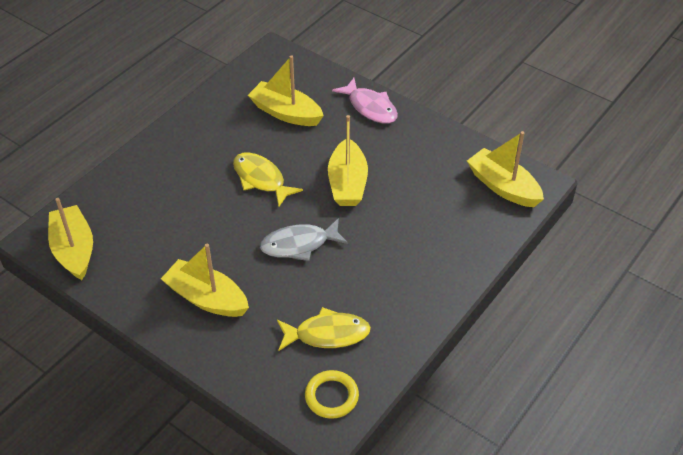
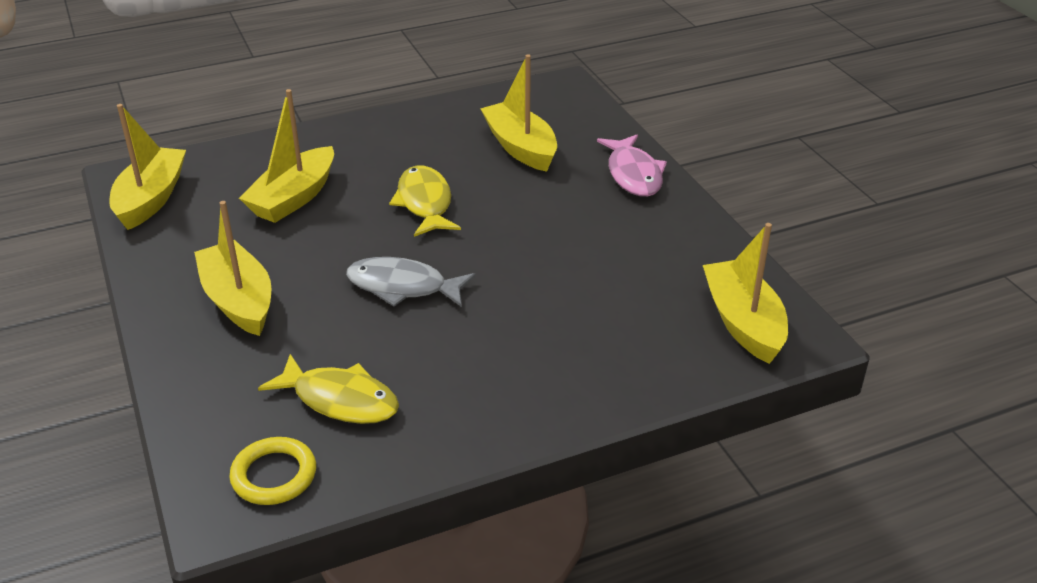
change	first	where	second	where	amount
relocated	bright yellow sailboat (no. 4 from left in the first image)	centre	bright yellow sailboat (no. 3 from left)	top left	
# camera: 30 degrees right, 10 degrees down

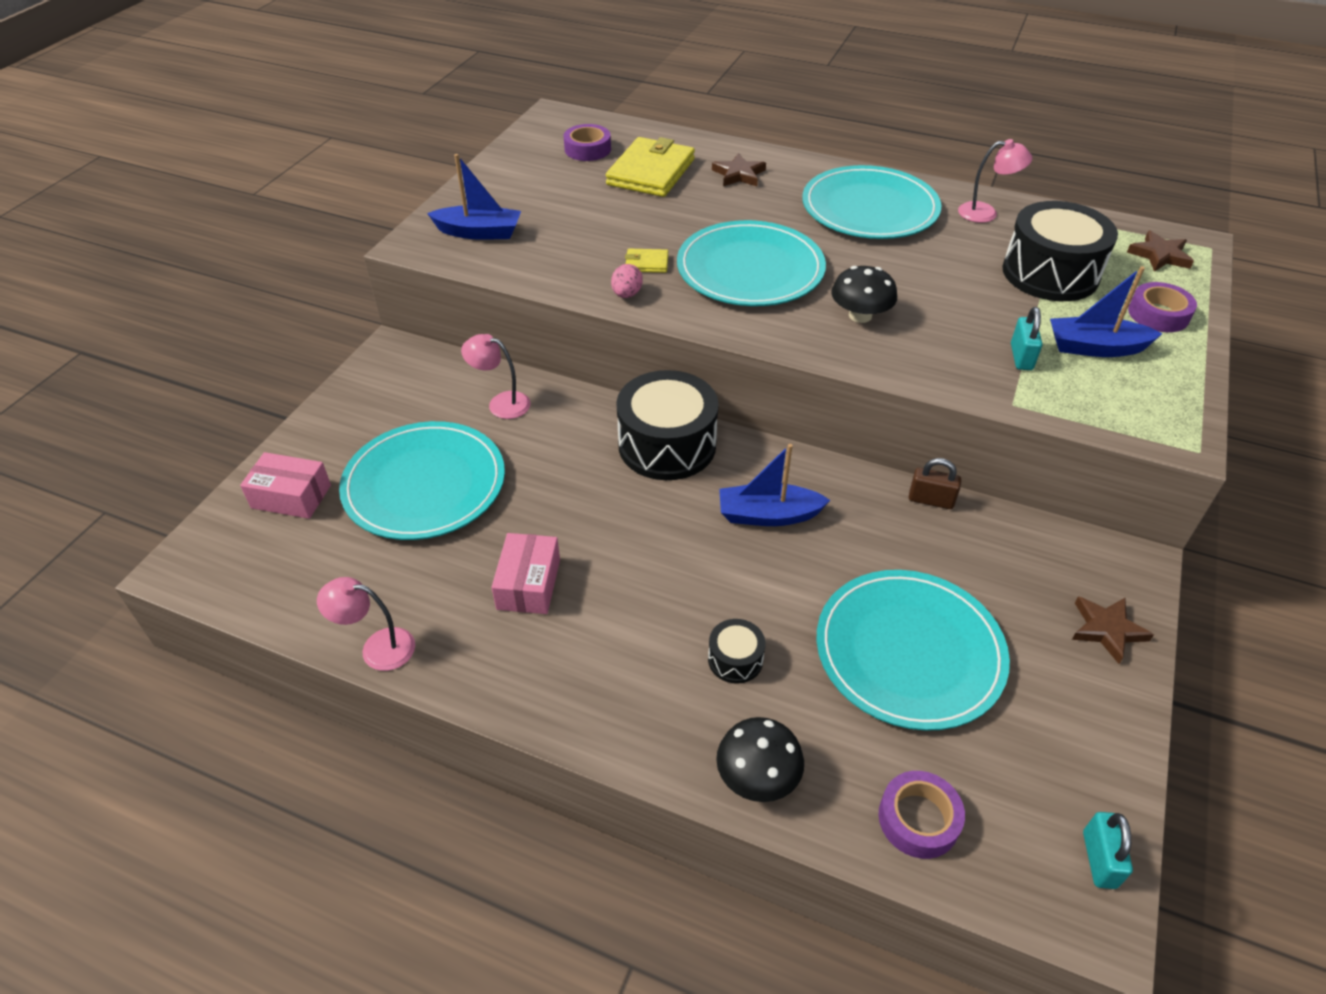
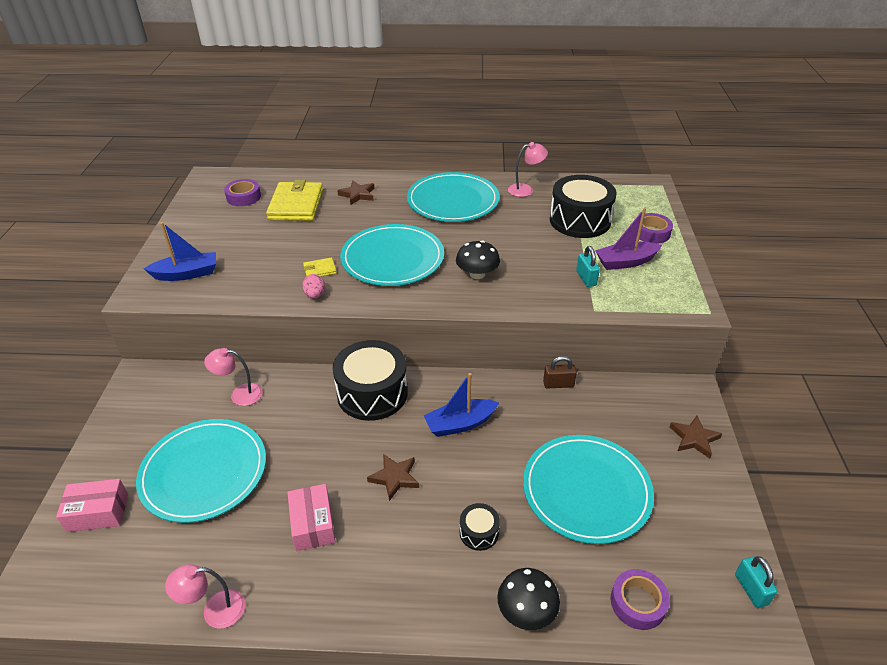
change	first	where	second	where	amount
relocated	russet five-pointed star (no. 3 from left in the first image)	top right	russet five-pointed star (no. 2 from left)	bottom centre	
colour	cobalt sailboat (no. 3 from left)	top right	violet sailboat	middle right	
# camera: 20 degrees left, 5 degrees down

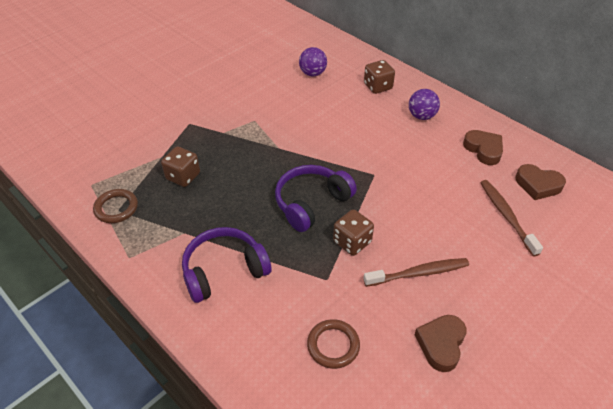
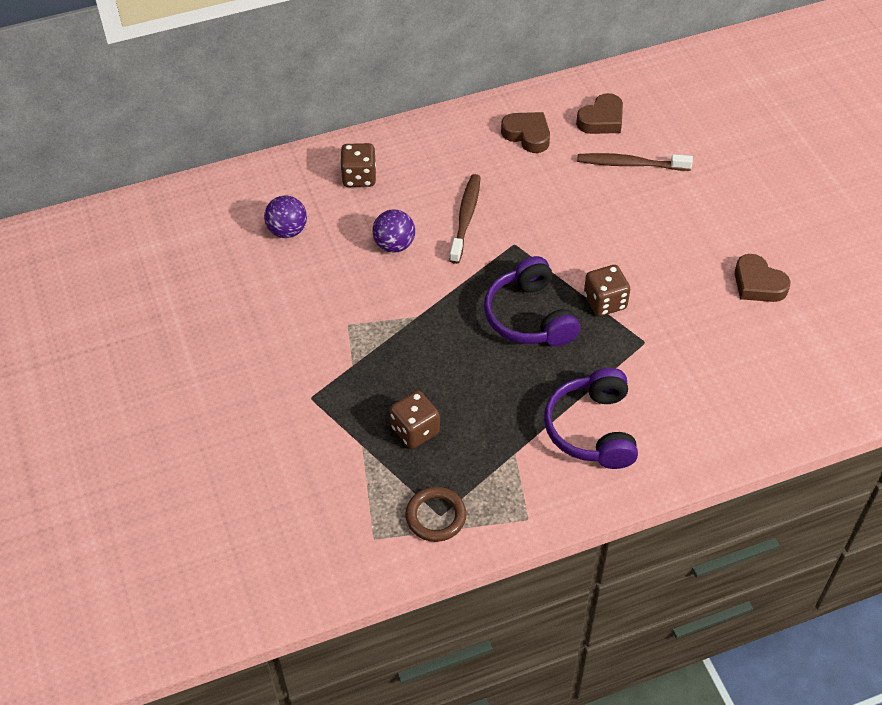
change	first	where	second	where	amount
missing	russet hoop (no. 2 from left)	bottom centre			
relocated	russet dental brush (no. 1 from left)	middle right		top centre	
relocated	violet ball (no. 2 from left)	top right		top centre	
spun	russet heart shape (no. 2 from left in the first image)	middle right	russet heart shape (no. 1 from left)	top centre	45 degrees clockwise
# camera: 65 degrees left, 5 degrees up

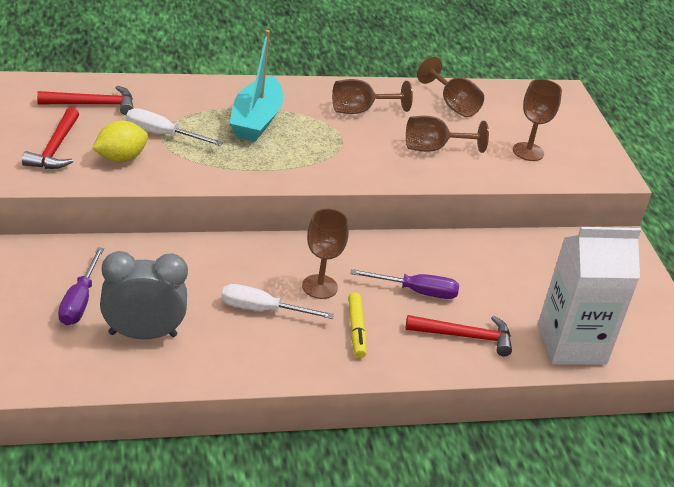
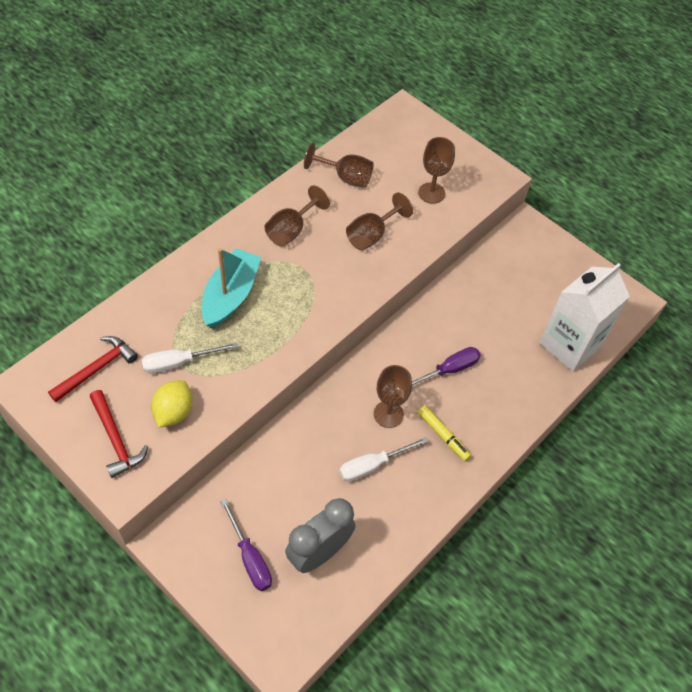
change	first	where	second	where	amount
missing	scarlet carpenter's hammer (no. 3 from left)	bottom right			
spun	aqua sailboat	top centre		centre	135 degrees counterclockwise
# camera: 35 degrees left, 20 degrees up

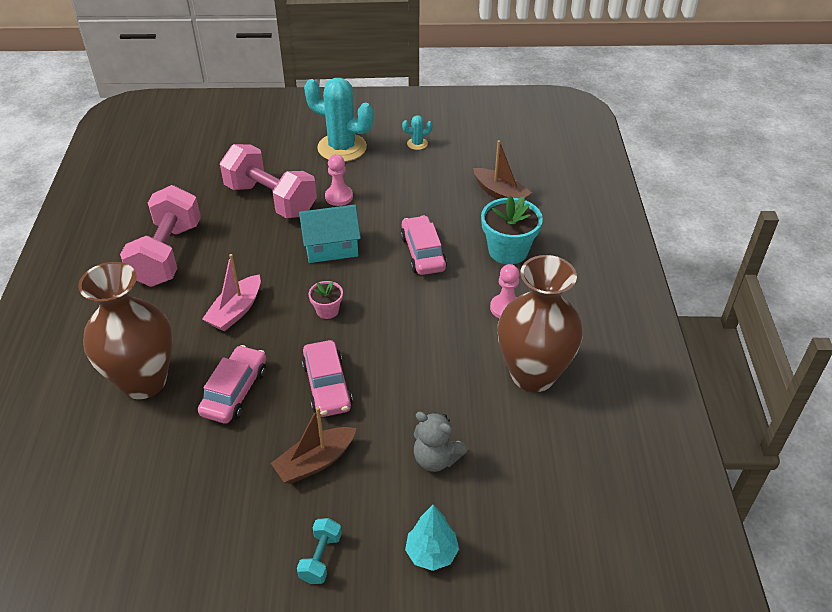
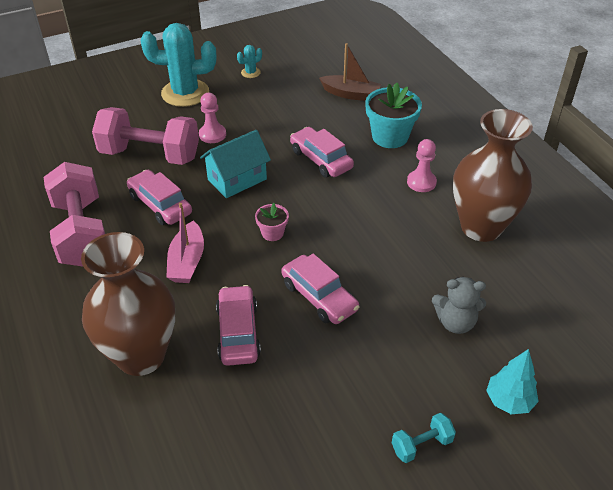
change	first	where	second	where	amount
missing	russet sailboat (no. 1 from left)	bottom centre			
appeared			pink automobile (no. 1 from left)	middle left	
spun	aqua free weight	bottom centre		bottom right	75 degrees clockwise
# camera: 25 degrees left, 0 degrees up

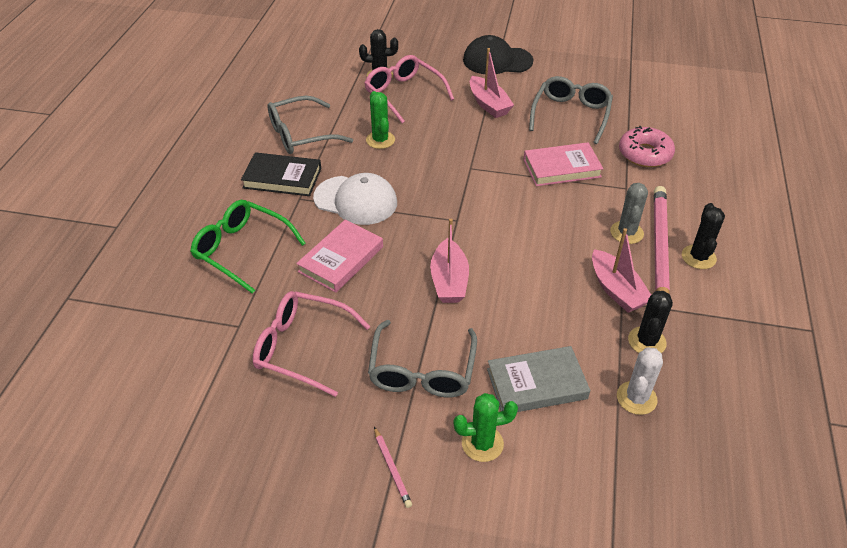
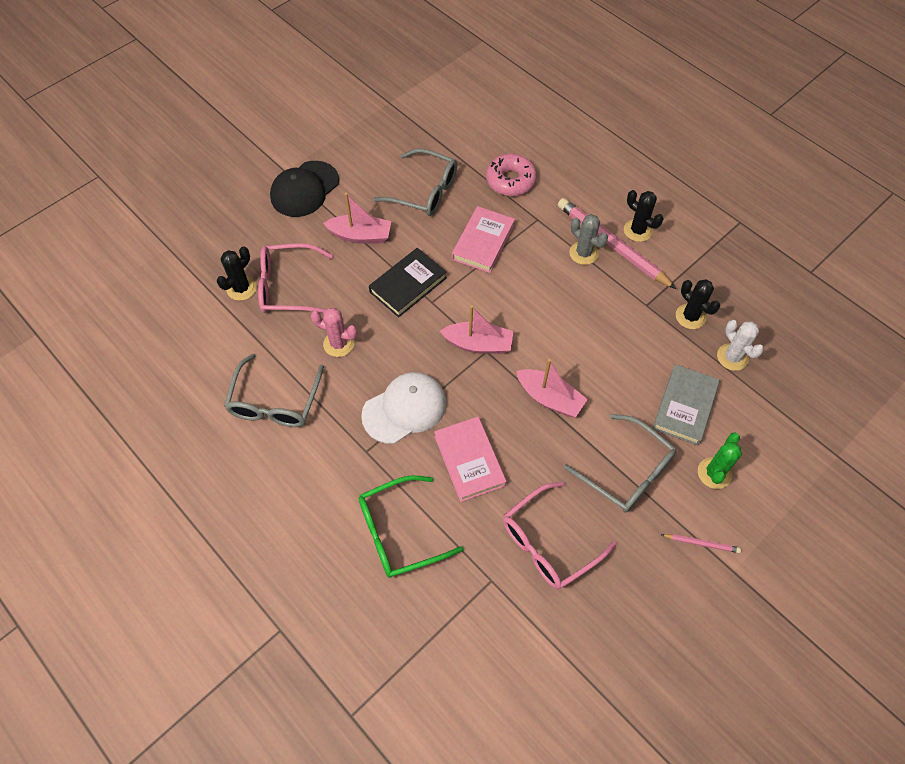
change	first	where	second	where	amount
relocated	jet-black hardcover	top left		centre	
relocated	pink sailboat (no. 3 from left in the first image)	middle right	pink sailboat (no. 2 from left)	centre	
colour	green prickly plant (no. 1 from left)	top centre	pink prickly plant	centre	
spun	grey glasses (no. 3 from left in the first image)	top right	grey glasses (no. 2 from left)	top centre	150 degrees clockwise
# camera: 55 degrees left, 15 degrees up

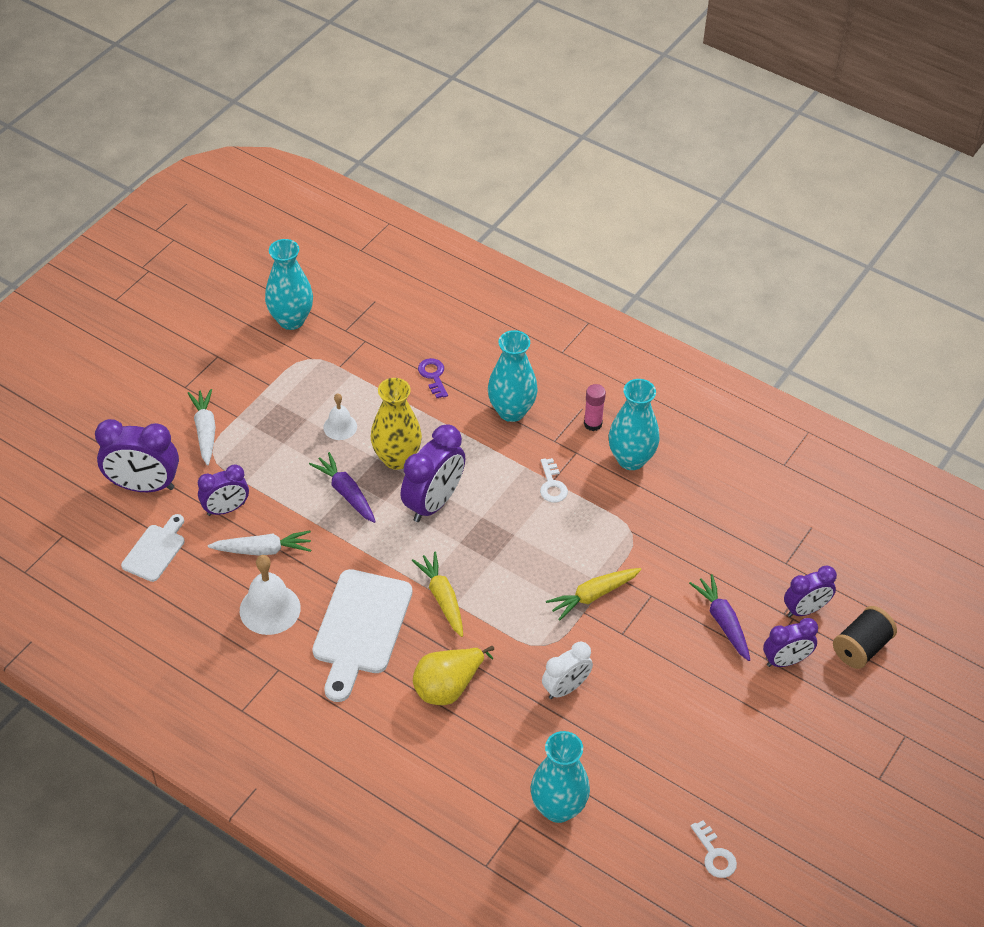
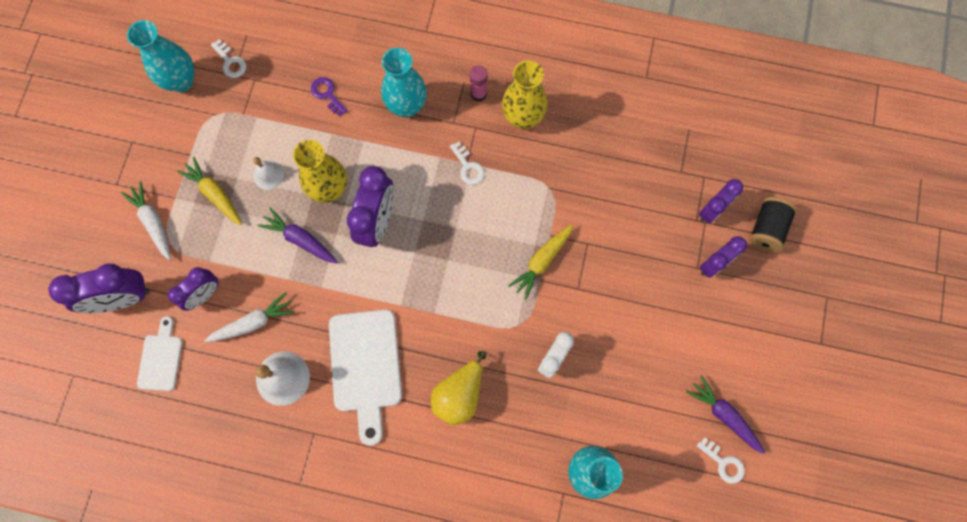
change	first	where	second	where	amount
appeared			pure white latchkey (no. 1 from left)	top left	
relocated	bright yellow carrot (no. 1 from left)	centre		middle left	
relocated	violet carrot (no. 2 from left)	middle right		bottom right	
colour	aqua tall vase (no. 4 from left)	centre	bright yellow tall vase (no. 2 from left)	top centre	
# camera: 20 degrees left, 25 degrees up

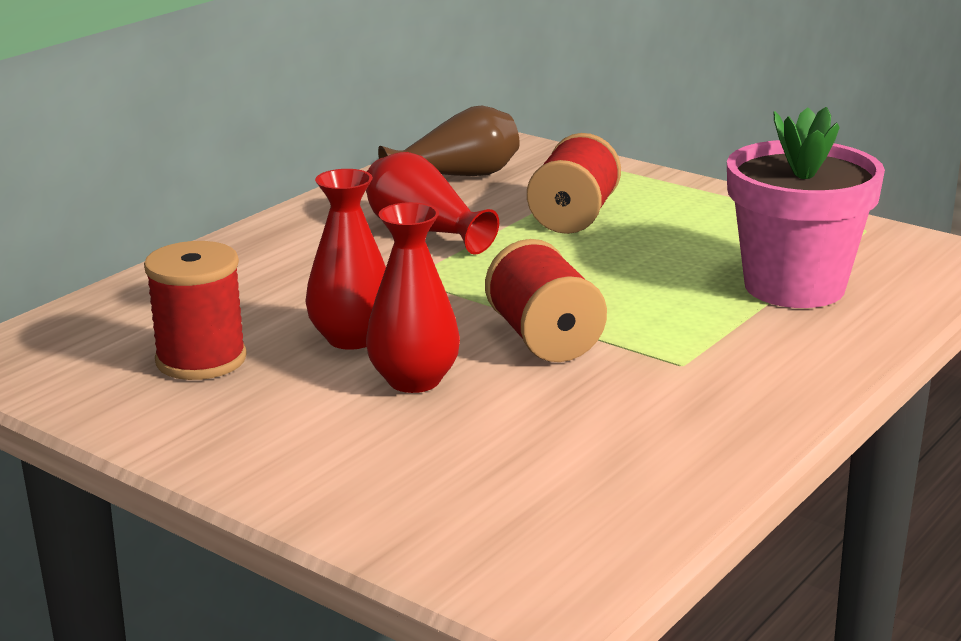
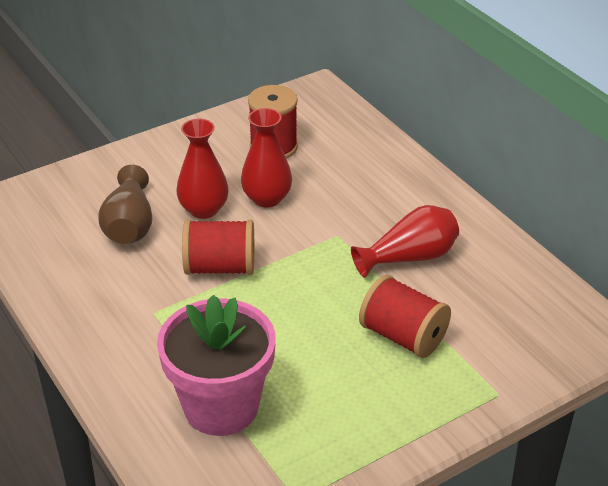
change	first	where	second	where	amount
relocated	russet tall vase	top centre		middle left	
# camera: 110 degrees right, 15 degrees up

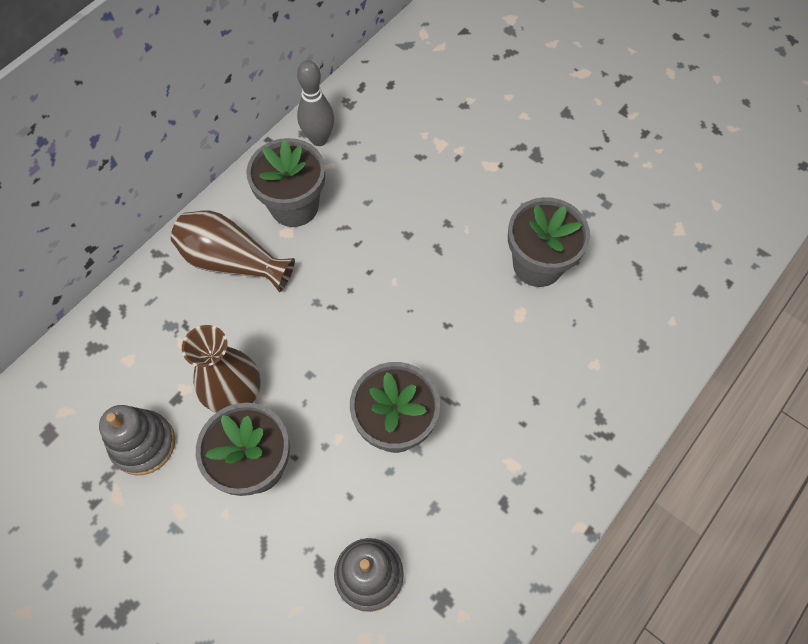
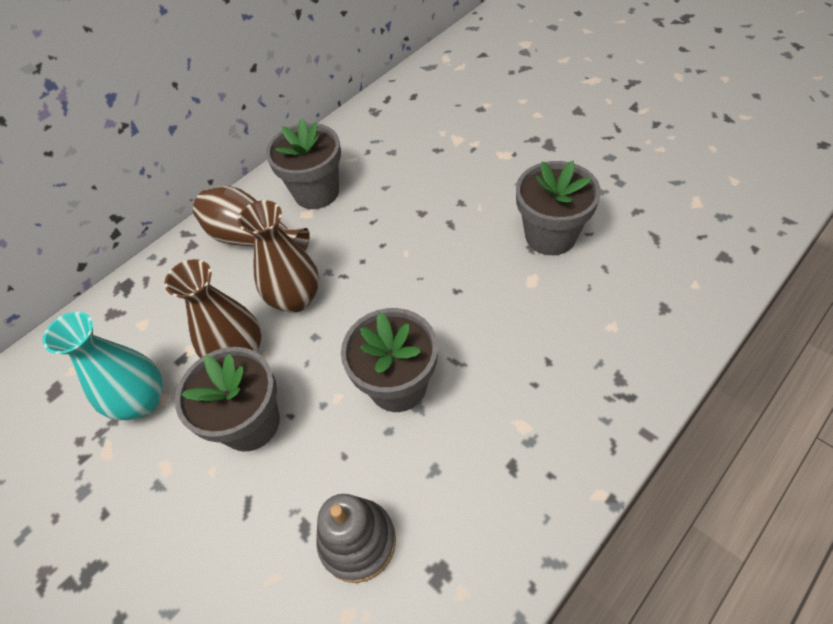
change	first	where	second	where	amount
missing	grey bowling pin	top centre			
appeared			russet tall vase (no. 3 from left)	centre	
exchanged	grey ring stacker (no. 1 from left)	bottom left	aqua tall vase	middle left	
# camera: 10 degrees right, 10 degrees down

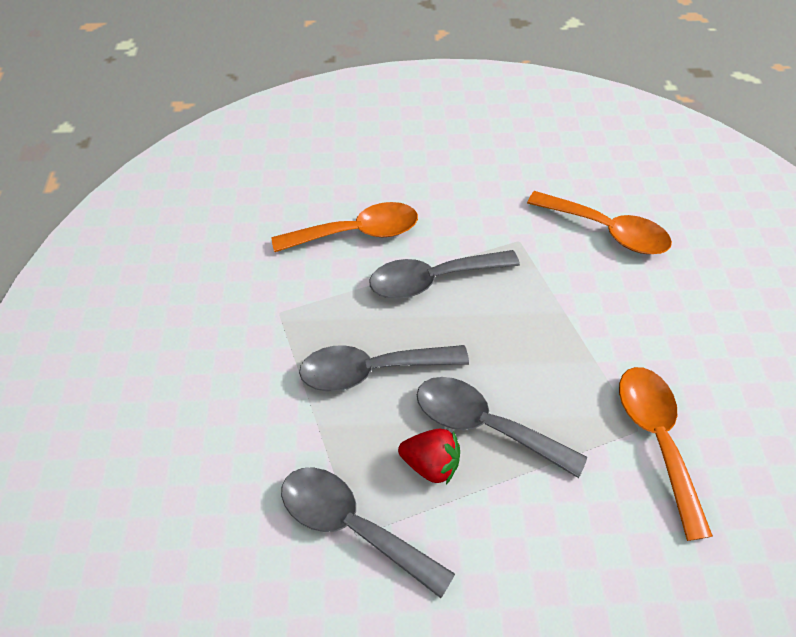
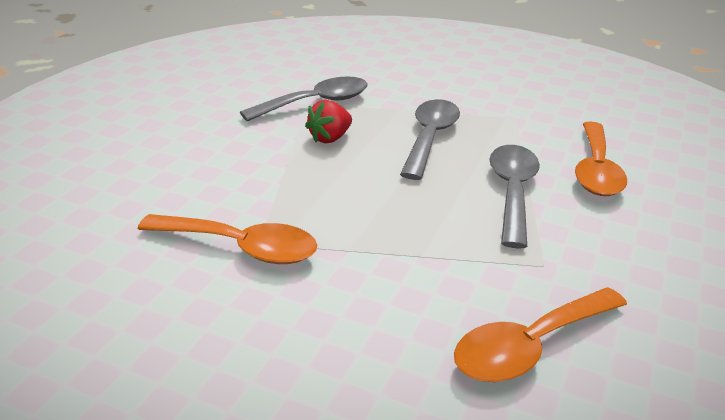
change	first	where	second	where	amount
missing	grey teaspoon (no. 4 from left)	bottom centre			
# camera: 115 degrees right, 20 degrees down

